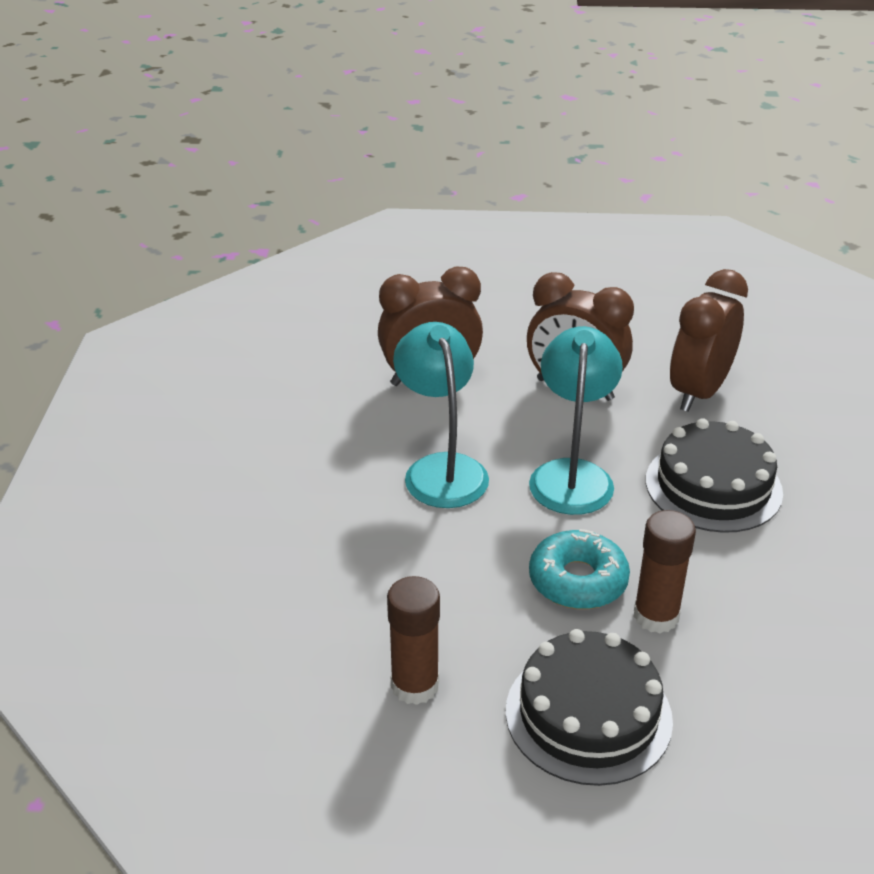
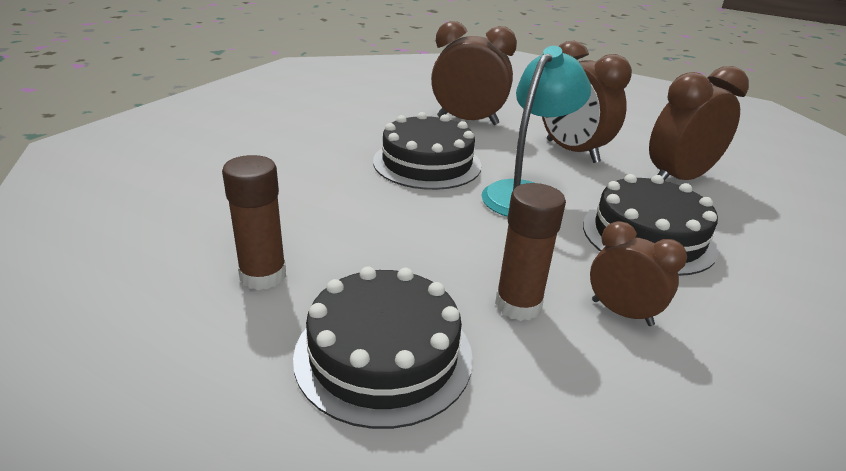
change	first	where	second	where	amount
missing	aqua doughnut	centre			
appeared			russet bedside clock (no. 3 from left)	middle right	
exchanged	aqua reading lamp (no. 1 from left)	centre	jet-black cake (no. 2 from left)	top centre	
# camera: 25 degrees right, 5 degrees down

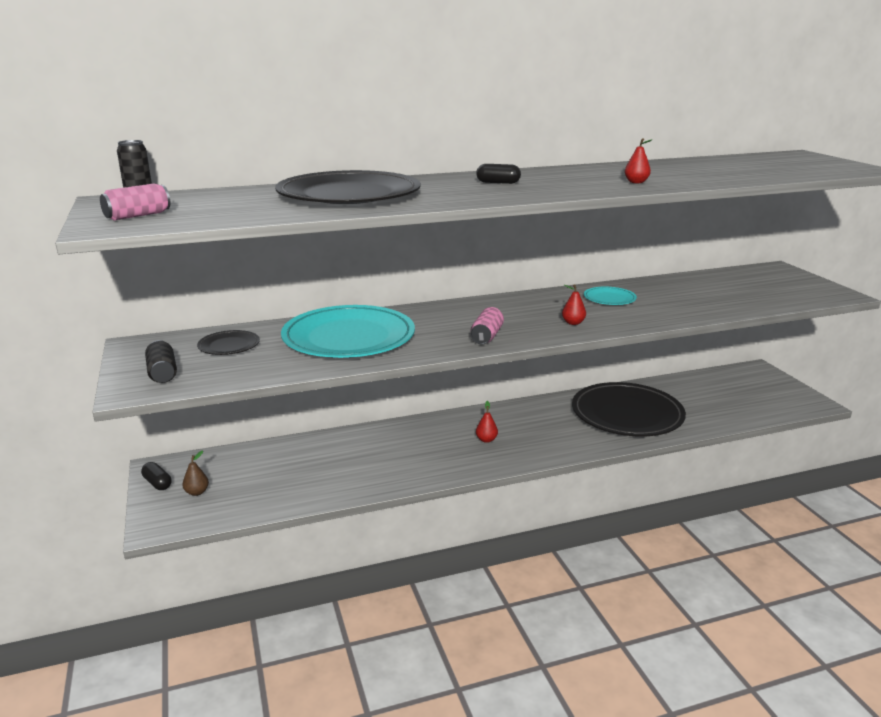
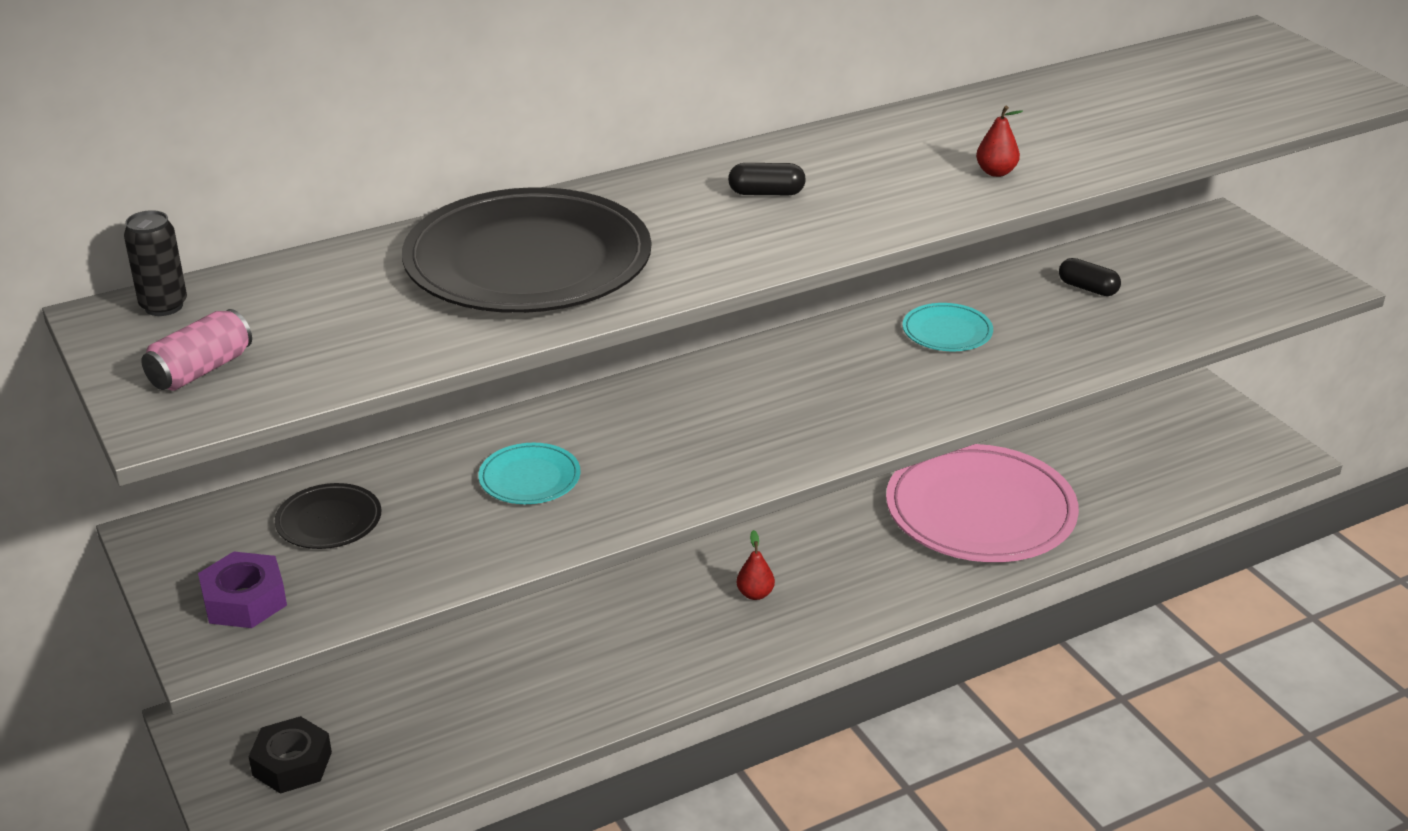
change	first	where	second	where	amount
missing	pink tin (no. 2 from left)	centre			
missing	scarlet pear fruit (no. 2 from left)	centre			
relocated	jet-black pill shape (no. 1 from left in the first image)	middle left	jet-black pill shape (no. 2 from left)	middle right	
exchanged	jet-black tin (no. 2 from left)	middle left	violet hexagon nut	bottom left	
exchanged	russet pear fruit	middle left	jet-black hexagon nut	bottom left	
colour	jet-black flat dish (no. 3 from left)	middle right	pink flat dish	middle right	
size	aqua flat dish (no. 1 from left)	centre		centre	x0.45
# camera: 10 degrees left, 10 degrees up

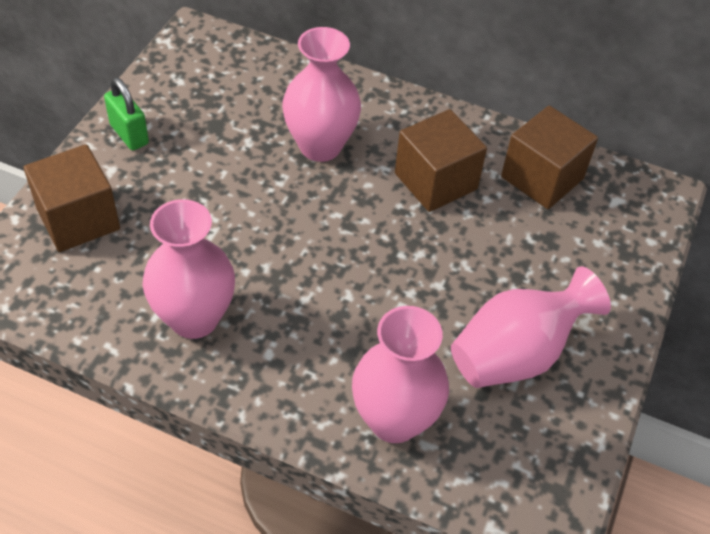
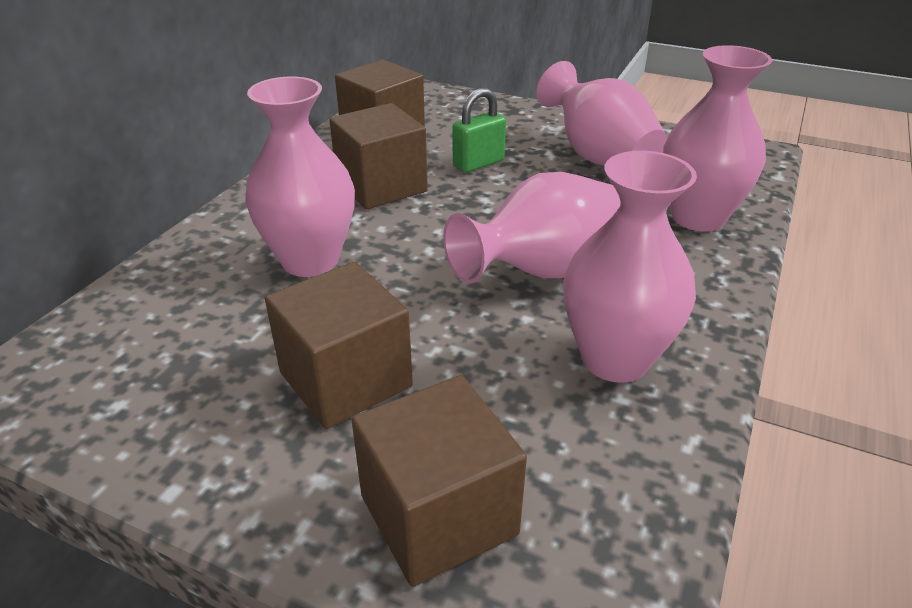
change	first	where	second	where	amount
appeared			russet block (no. 1 from left)	centre	
appeared			pink tall vase (no. 2 from left)	centre	
relocated	green small lock	top left		top centre	
# camera: 85 degrees left, 15 degrees down

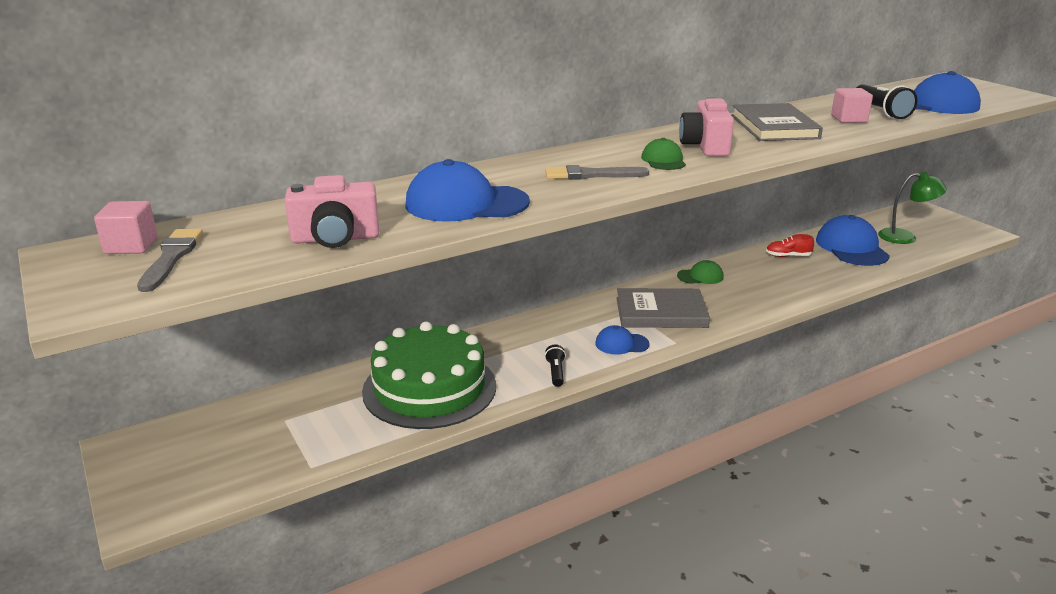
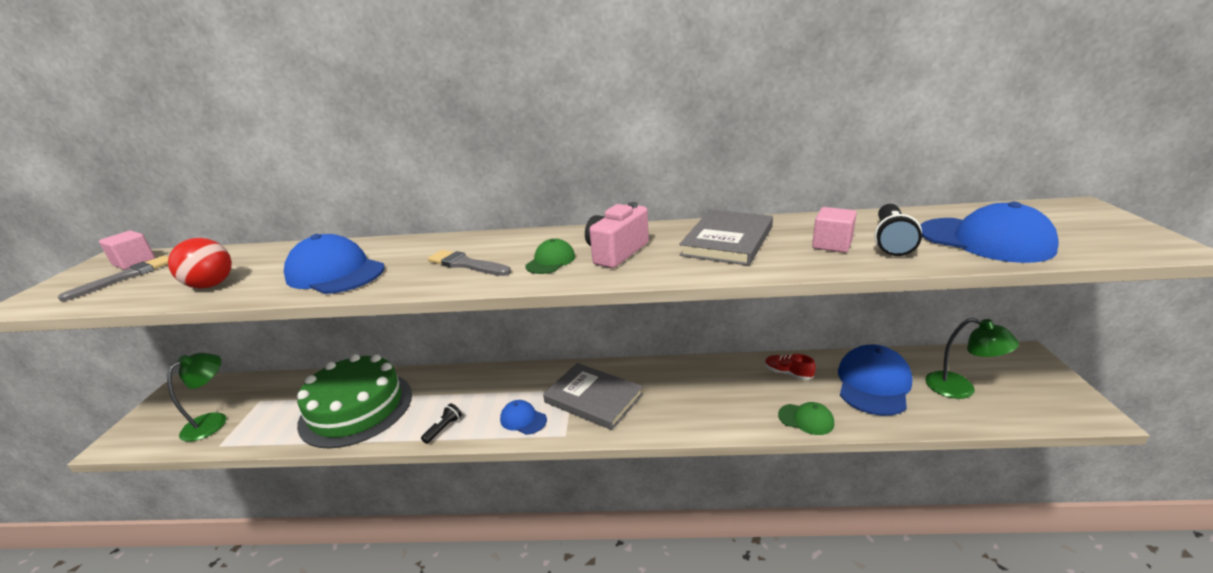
change	first	where	second	where	amount
appeared			green reading lamp (no. 1 from left)	bottom left	
relocated	green baseball cap (no. 2 from left)	centre		bottom centre	
exchanged	pink camera (no. 1 from left)	middle left	scarlet ball	middle left	
# camera: 35 degrees right, 0 degrees up

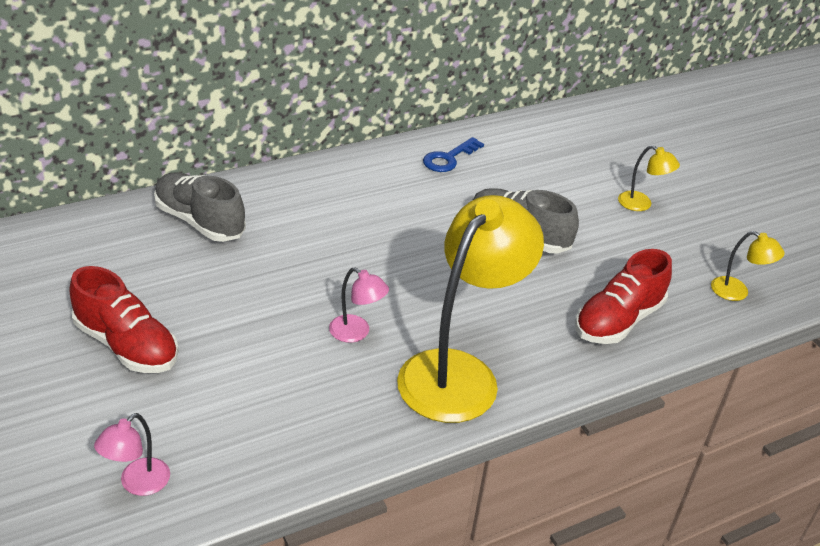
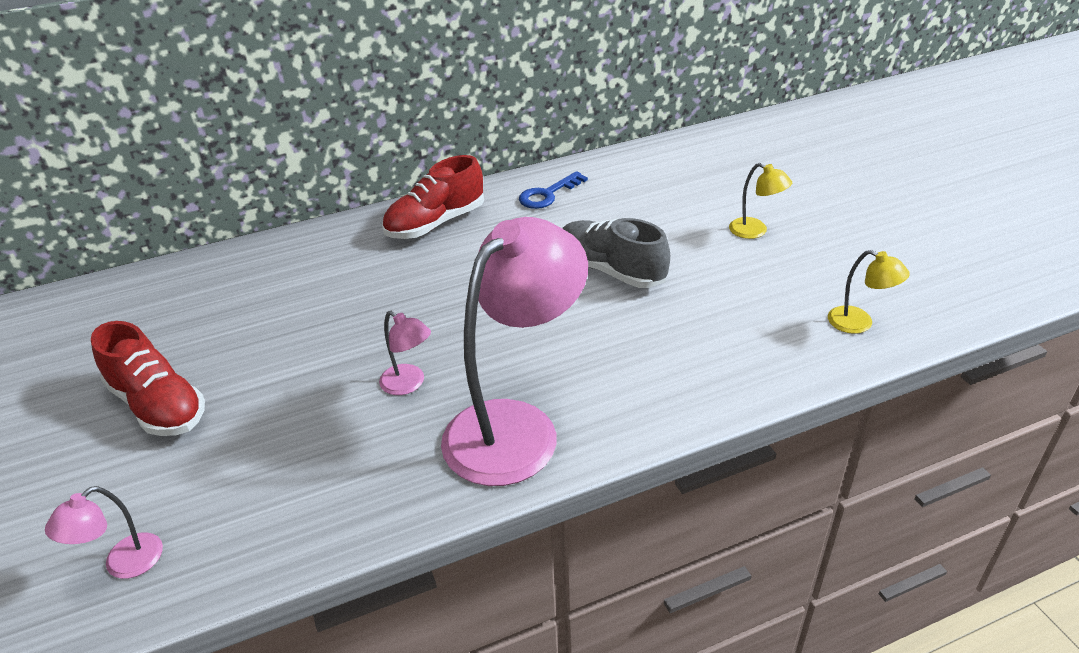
change	first	where	second	where	amount
missing	grey sneaker (no. 1 from left)	middle left			
relocated	scarlet sneaker (no. 2 from left)	middle right		top centre	
colour	bright yellow reading lamp (no. 1 from left)	centre	pink reading lamp (no. 3 from left)	centre	
# camera: 10 degrees right, 0 degrees up

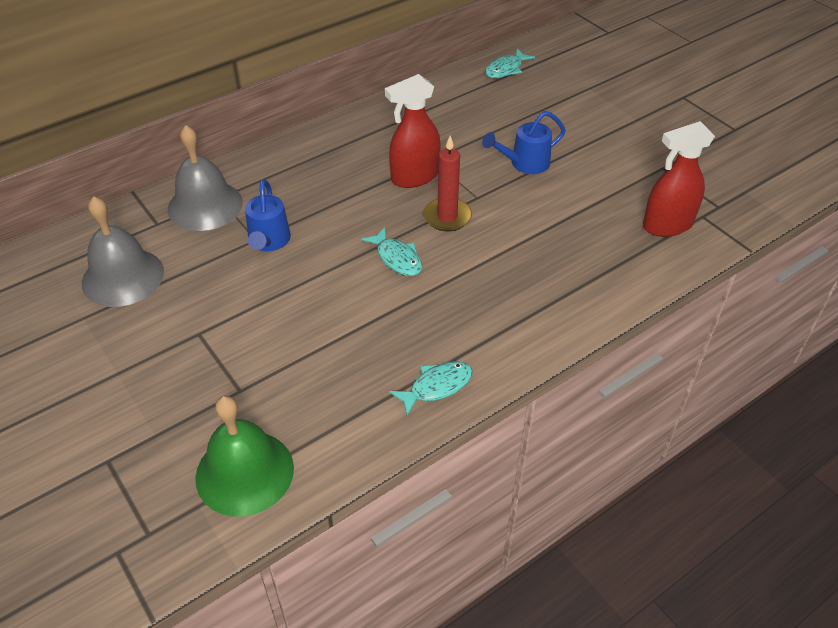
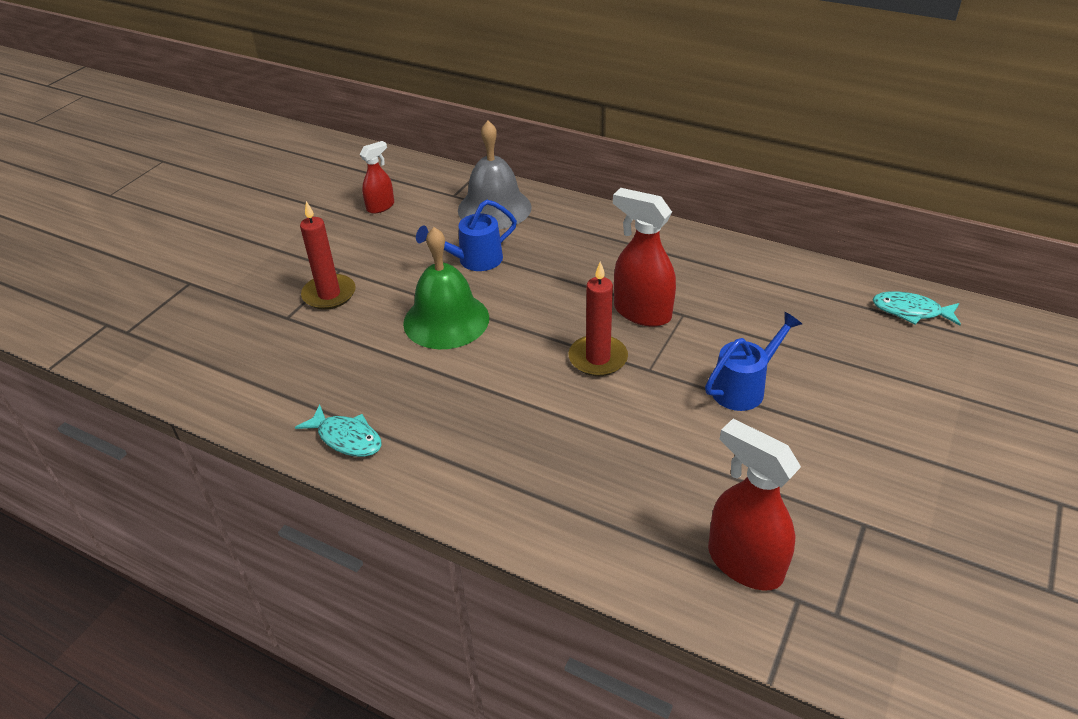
change	first	where	second	where	amount
missing	aqua fish (no. 1 from left)	centre			
appeared			scarlet candle (no. 1 from left)	middle left	
relocated	green school bell	bottom left		centre	
exchanged	grey school bell (no. 1 from left)	middle left	scarlet spray cleaner (no. 1 from left)	top centre	
spun	cobalt watering can (no. 2 from left)	top centre		middle right	105 degrees clockwise
# camera: 65 degrees right, 5 degrees down

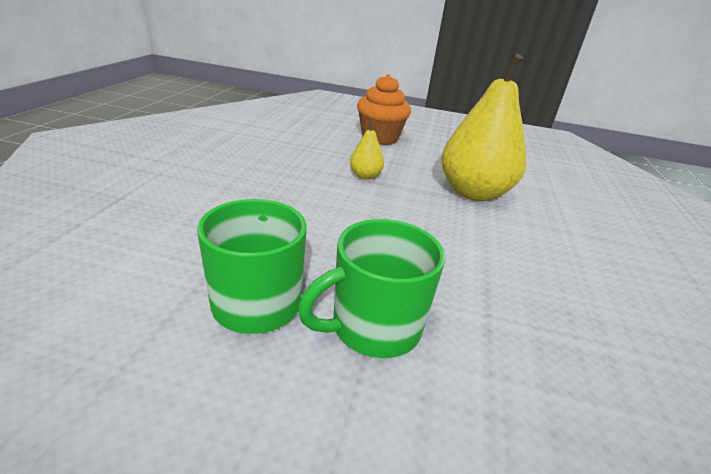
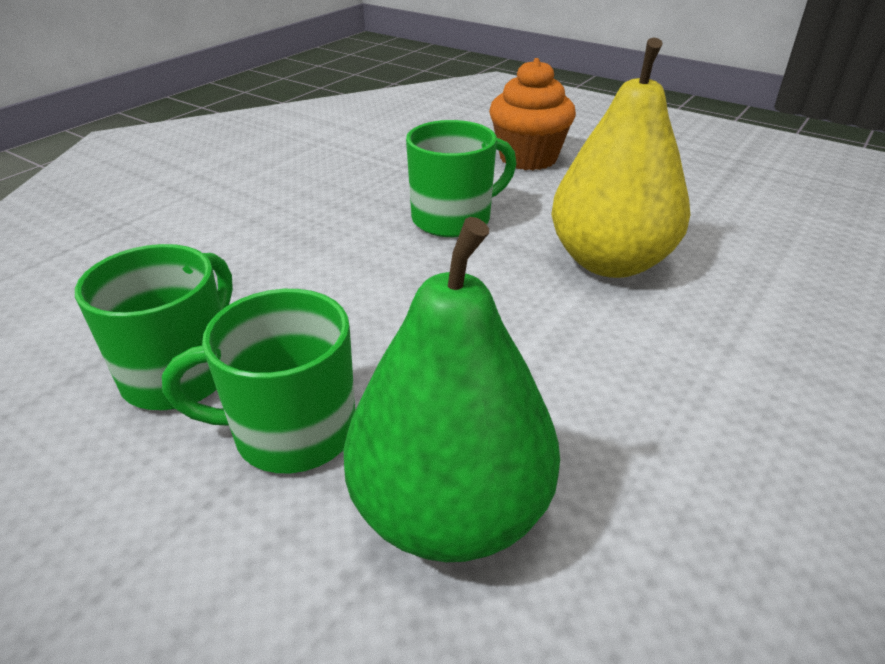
change	first	where	second	where	amount
appeared			green pear fruit	centre	
exchanged	bright yellow pear fruit (no. 1 from left)	top centre	green tea mug (no. 3 from left)	top centre	
# camera: 25 degrees right, 5 degrees up

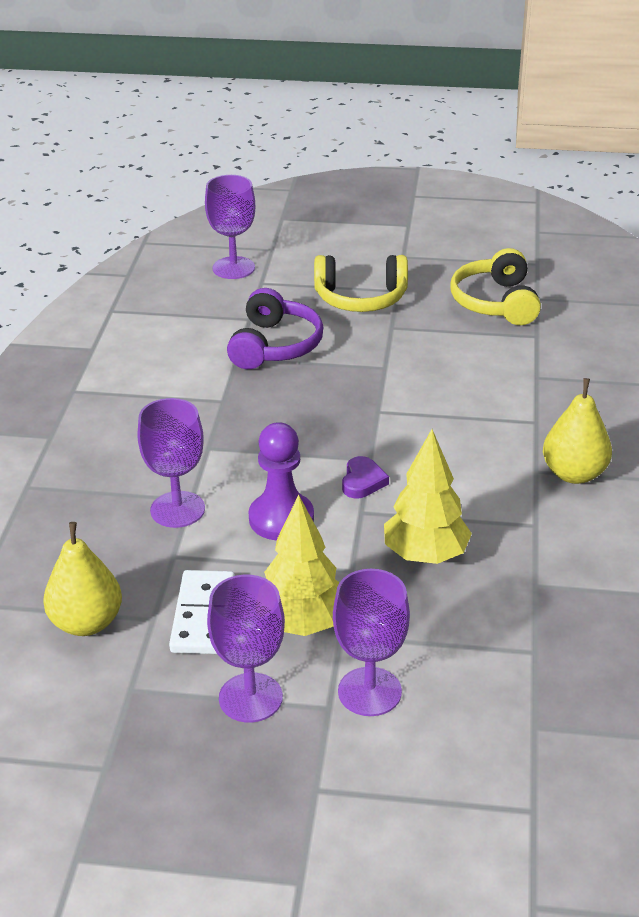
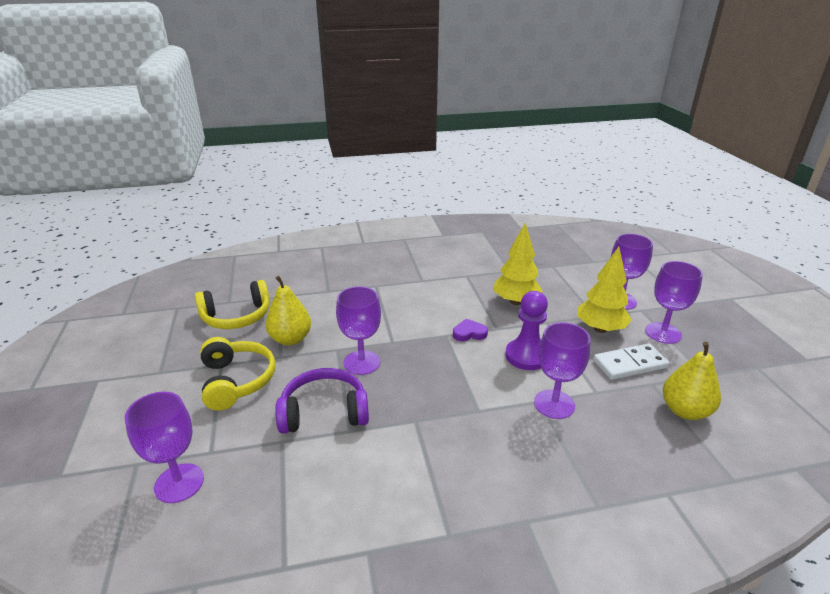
change	first	where	second	where	amount
appeared			violet wine glass (no. 2 from left)	centre	
relocated	bright yellow pear fruit (no. 2 from left in the first image)	middle right	bright yellow pear fruit (no. 1 from left)	centre	
# camera: 110 degrees left, 5 degrees down

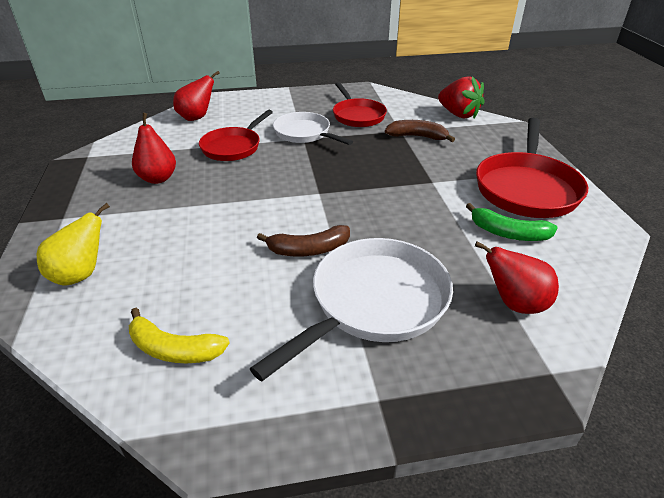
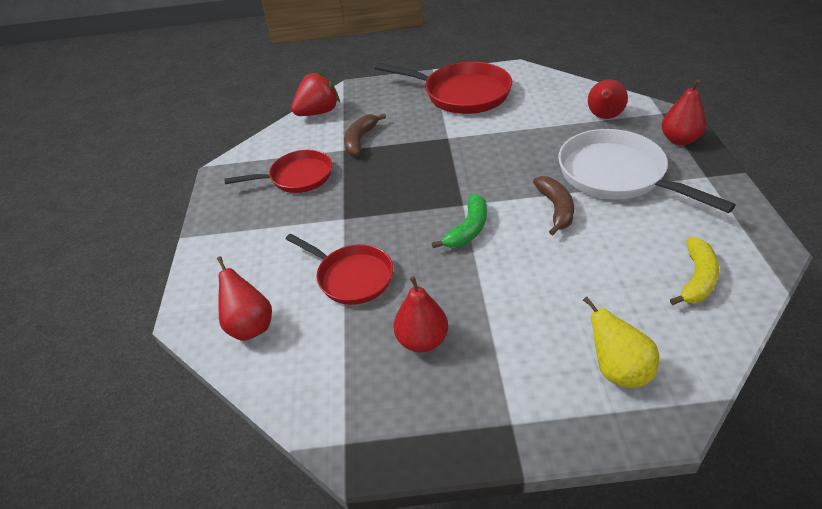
change	first	where	second	where	amount
missing	pure white pan (no. 1 from left)	top centre			
appeared			scarlet pear fruit (no. 4 from left)	top right	
relocated	green toy banana	middle right		centre	
# camera: 80 degrees left, 5 degrees up

